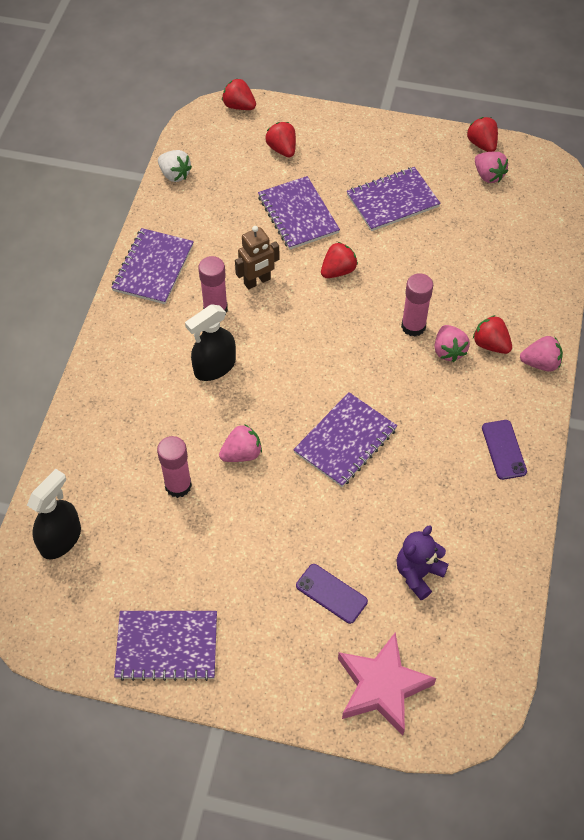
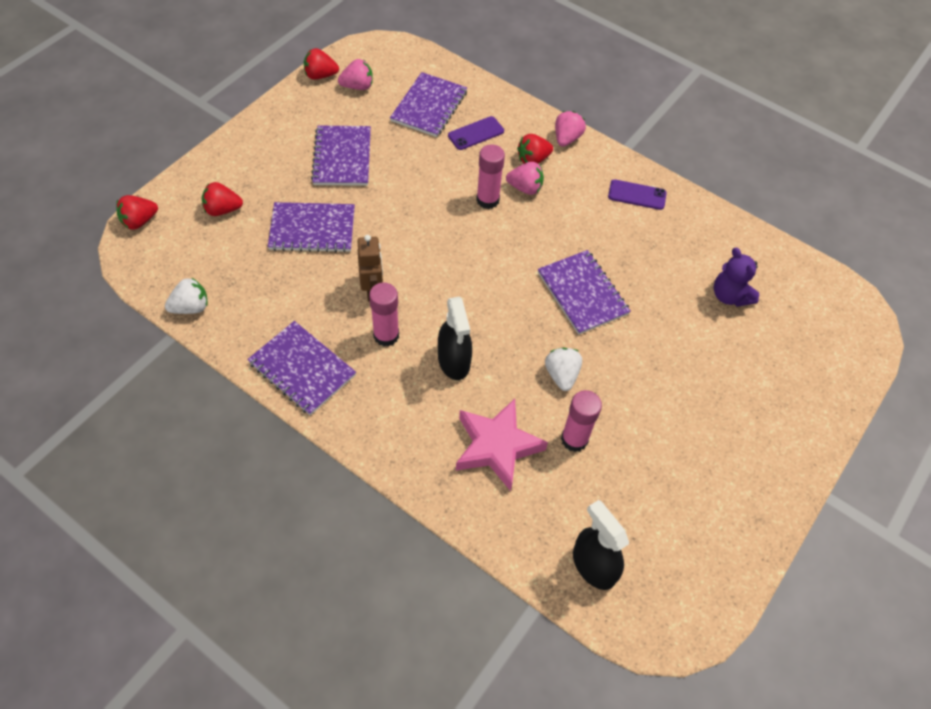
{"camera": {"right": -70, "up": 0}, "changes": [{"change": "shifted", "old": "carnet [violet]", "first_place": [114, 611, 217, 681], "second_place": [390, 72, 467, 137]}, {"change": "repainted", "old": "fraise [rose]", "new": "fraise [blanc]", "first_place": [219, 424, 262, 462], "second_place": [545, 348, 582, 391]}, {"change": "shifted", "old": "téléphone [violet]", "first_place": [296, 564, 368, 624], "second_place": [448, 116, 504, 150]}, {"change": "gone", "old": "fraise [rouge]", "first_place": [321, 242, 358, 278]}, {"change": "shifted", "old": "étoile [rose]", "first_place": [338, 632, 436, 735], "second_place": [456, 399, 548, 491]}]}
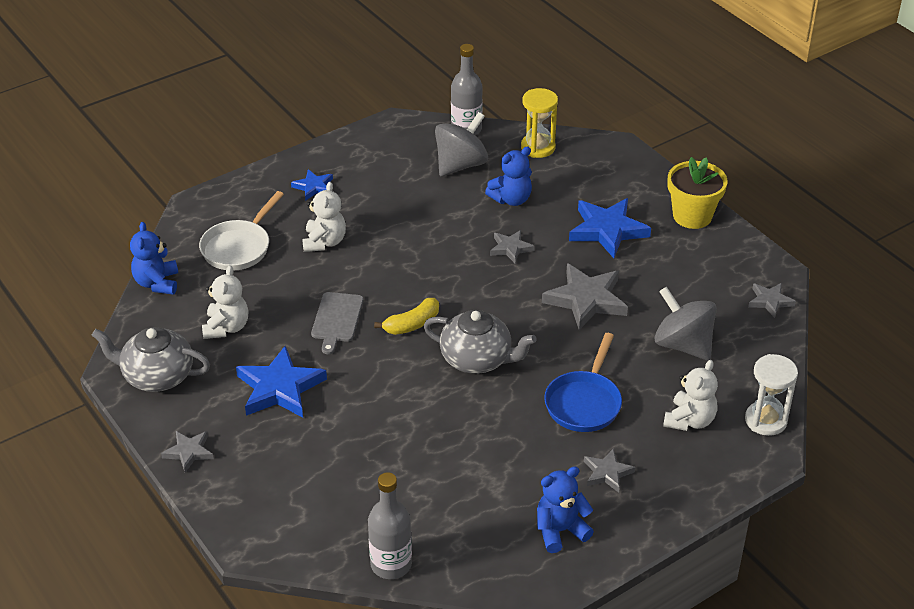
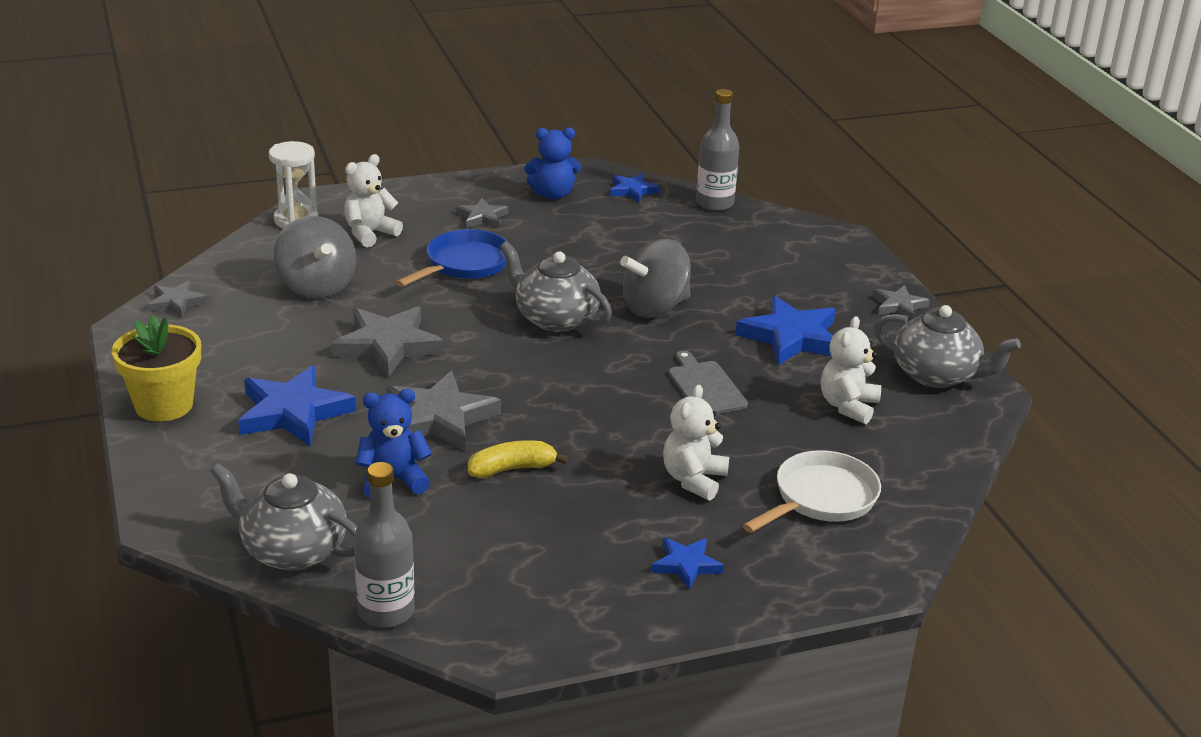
{"camera": {"right": -165, "up": -10}, "changes": [{"change": "gone", "old": "ours en peluche [bleu]", "first_place": [130, 222, 178, 295]}, {"change": "rotated", "old": "planche à découper [gris]", "first_place": [311, 292, 364, 354], "second_place": [668, 351, 748, 414], "degrees": -45}, {"change": "shifted", "old": "banane [jaune]", "first_place": [374, 298, 439, 335], "second_place": [468, 440, 568, 478]}, {"change": "shifted", "old": "toupie [gris]", "first_place": [435, 112, 488, 176], "second_place": [620, 239, 691, 318]}, {"change": "scaled", "old": "étoile [gris]", "first_place": [490, 230, 535, 263], "second_place": [386, 371, 501, 451], "factor": 1.84}, {"change": "swapped", "old": "sablier [jaune]", "new": "théière [gris]", "first_place": [521, 88, 558, 158], "second_place": [210, 463, 357, 571]}, {"change": "new", "new": "étoile [bleu]", "second_place": [610, 173, 660, 203]}]}
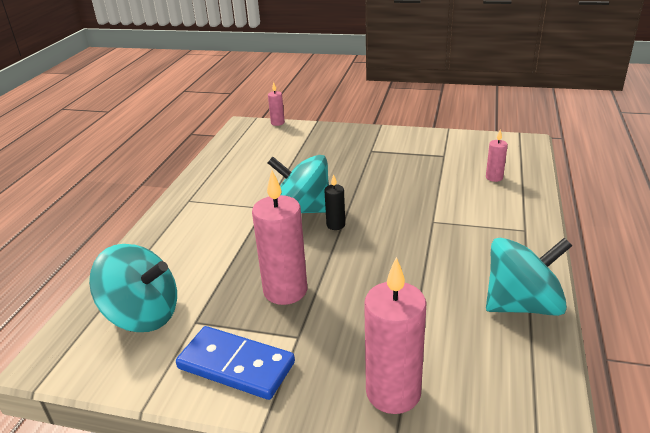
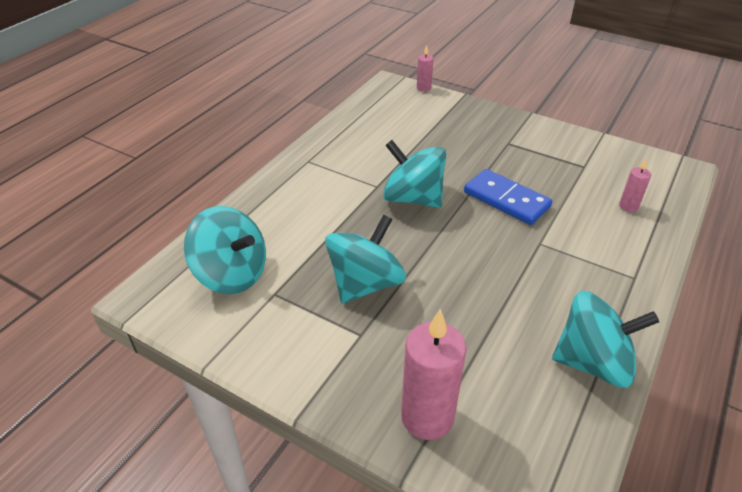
{"camera": {"right": 15, "up": 10}, "changes": [{"change": "shifted", "old": "domino [bleu]", "first_place": [176, 326, 295, 400], "second_place": [464, 169, 552, 225]}, {"change": "swapped", "old": "bougie [rose]", "new": "toupie [turquoise]", "first_place": [252, 171, 307, 305], "second_place": [325, 215, 406, 303]}, {"change": "gone", "old": "bougie [noir]", "first_place": [324, 174, 345, 230]}]}
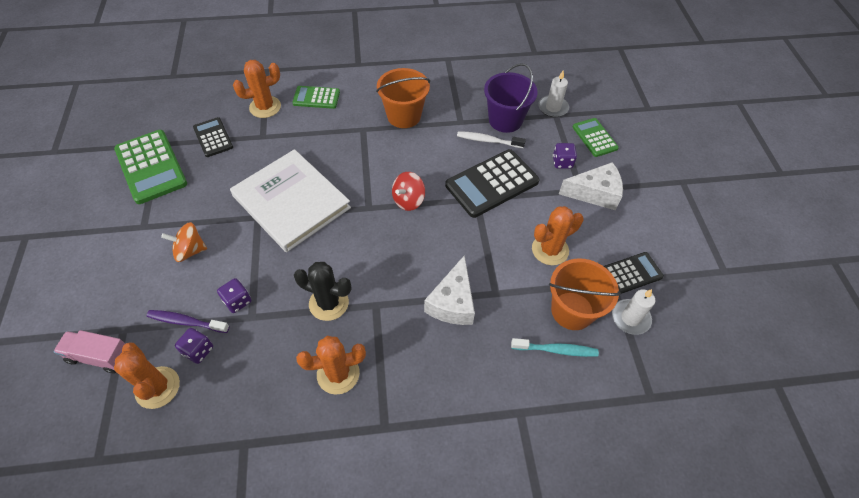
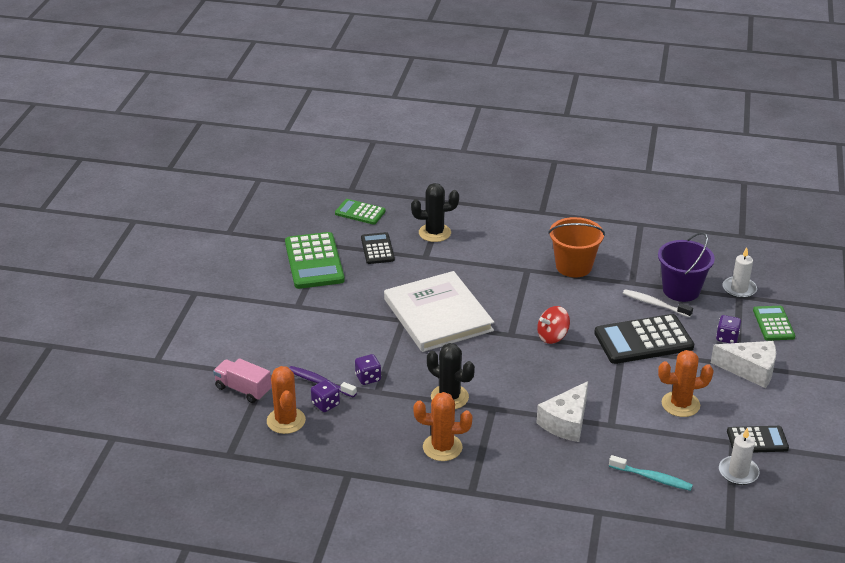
{"camera": {"right": 20, "up": -20}, "changes": [{"change": "gone", "old": "toupie [orange]", "first_place": [161, 222, 207, 262]}, {"change": "repainted", "old": "cactus [orange]", "new": "cactus [noir]", "first_place": [233, 60, 281, 118], "second_place": [411, 183, 459, 242]}, {"change": "shifted", "old": "calculatrice [vert]", "first_place": [292, 86, 340, 109], "second_place": [335, 199, 386, 225]}, {"change": "gone", "old": "seau [orange]", "first_place": [549, 258, 621, 330]}]}
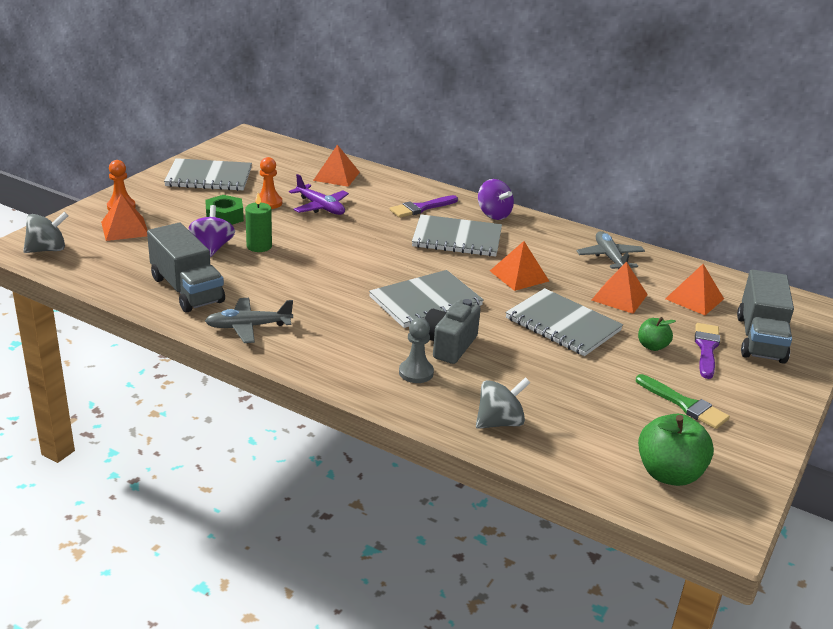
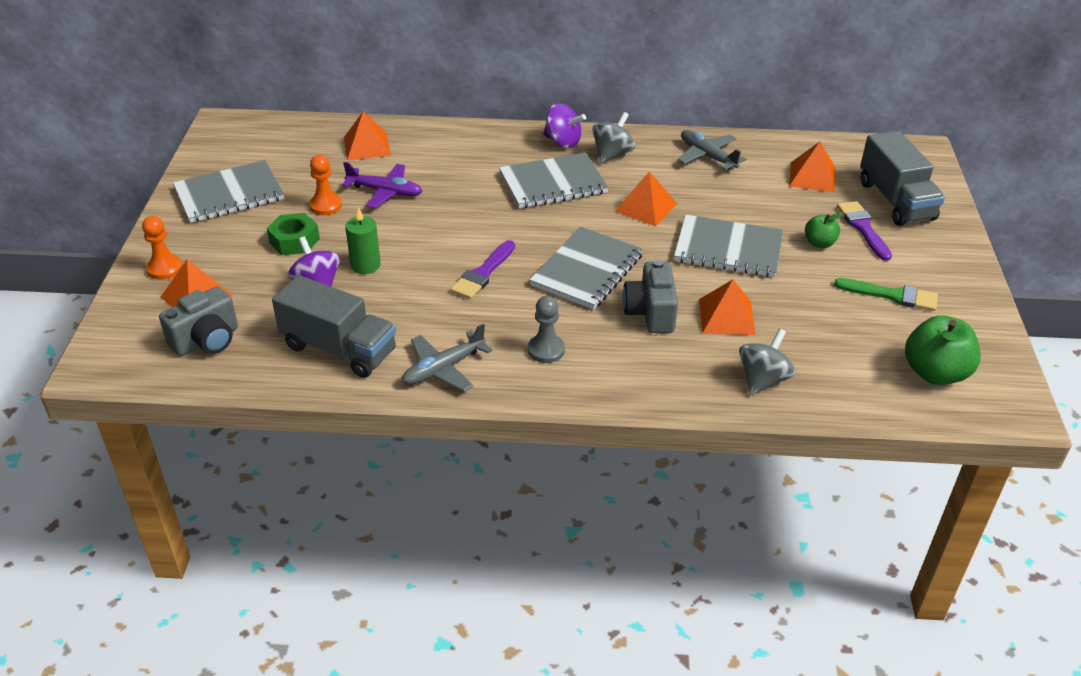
{"camera": {"right": -25, "up": 10}, "changes": [{"change": "shifted", "old": "toupie [gris]", "first_place": [23, 212, 68, 253], "second_place": [592, 112, 635, 163]}, {"change": "shifted", "old": "pinceau [violet]", "first_place": [390, 195, 458, 218], "second_place": [450, 240, 515, 299]}, {"change": "shifted", "old": "pion [gris]", "first_place": [399, 318, 434, 383], "second_place": [528, 296, 565, 363]}, {"change": "shifted", "old": "pyramide [orange]", "first_place": [592, 262, 648, 314], "second_place": [699, 279, 756, 335]}, {"change": "new", "new": "appareil photo [gris]", "second_place": [159, 286, 238, 356]}]}
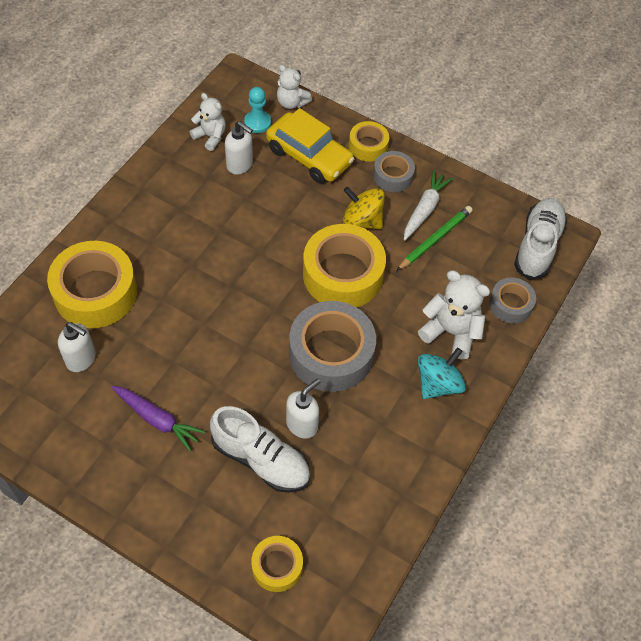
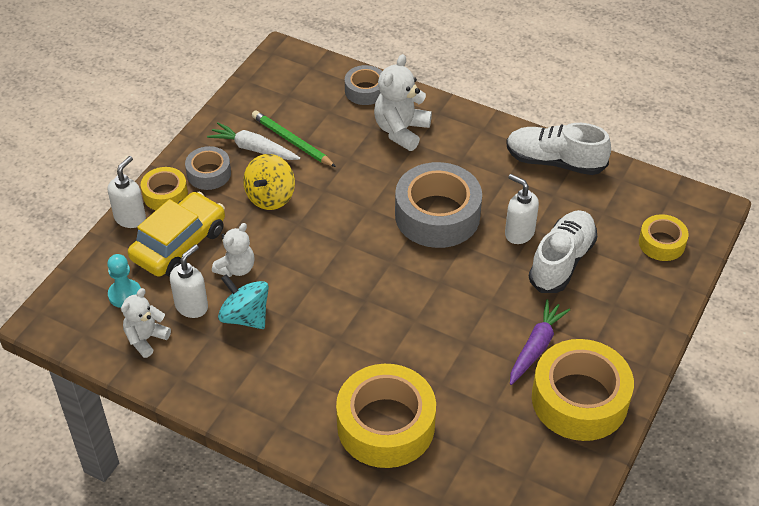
{"camera": {"right": -90, "up": -10}, "changes": [{"change": "shifted", "old": "distributeur de savon [blanc]", "first_place": [58, 322, 96, 372], "second_place": [108, 156, 146, 228]}, {"change": "shifted", "old": "ours en peluche [blanc]", "first_place": [277, 65, 312, 109], "second_place": [212, 223, 255, 277]}, {"change": "shifted", "old": "ruban adhésif [jaune]", "first_place": [303, 224, 386, 308], "second_place": [532, 339, 634, 441]}, {"change": "shifted", "old": "toupie [turquoise]", "first_place": [418, 347, 466, 399], "second_place": [218, 274, 269, 329]}, {"change": "shifted", "old": "chaussure [blanc]", "first_place": [514, 198, 567, 279], "second_place": [506, 123, 611, 175]}]}
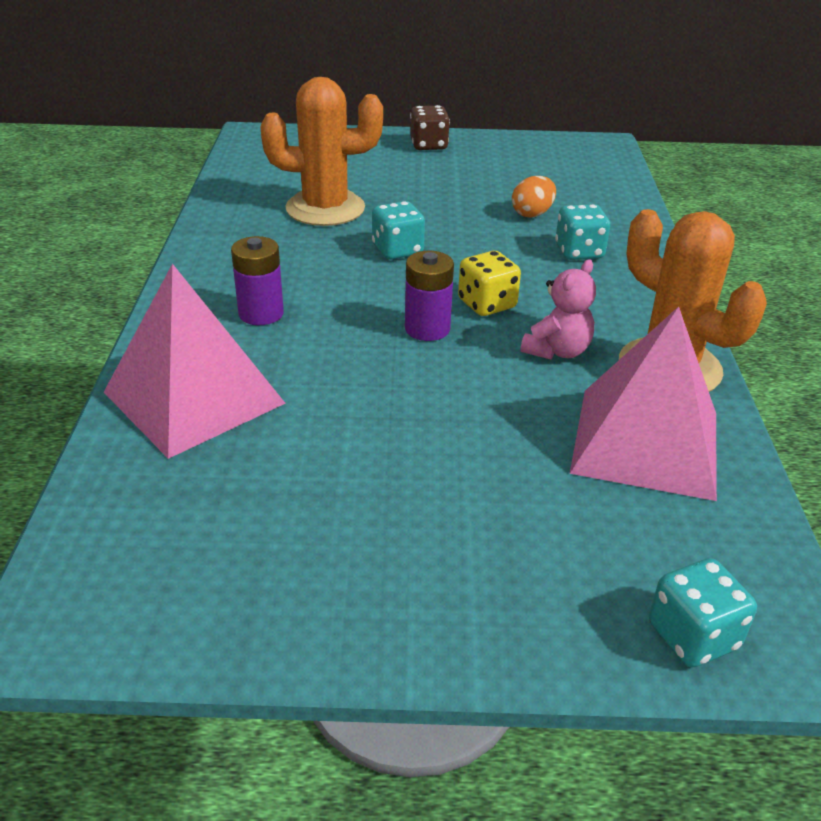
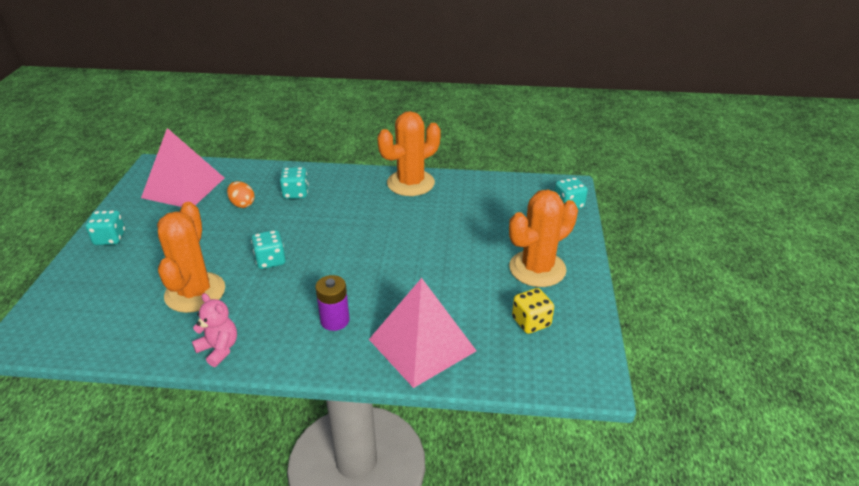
{"camera": {"right": -85, "up": 0}, "changes": [{"change": "gone", "old": "pile [violet]", "first_place": [405, 251, 454, 341]}, {"change": "repainted", "old": "dé [marron]", "new": "dé [turquoise]", "first_place": [410, 105, 450, 150], "second_place": [86, 210, 125, 245]}, {"change": "shifted", "old": "dé [jaune]", "first_place": [458, 251, 521, 316], "second_place": [512, 288, 554, 334]}, {"change": "shifted", "old": "ours en peluche [rose]", "first_place": [521, 259, 596, 360], "second_place": [192, 293, 237, 367]}, {"change": "shifted", "old": "pyramide [rose]", "first_place": [570, 306, 717, 501], "second_place": [141, 128, 224, 207]}, {"change": "new", "new": "cactus [orange]", "second_place": [509, 190, 578, 287]}]}
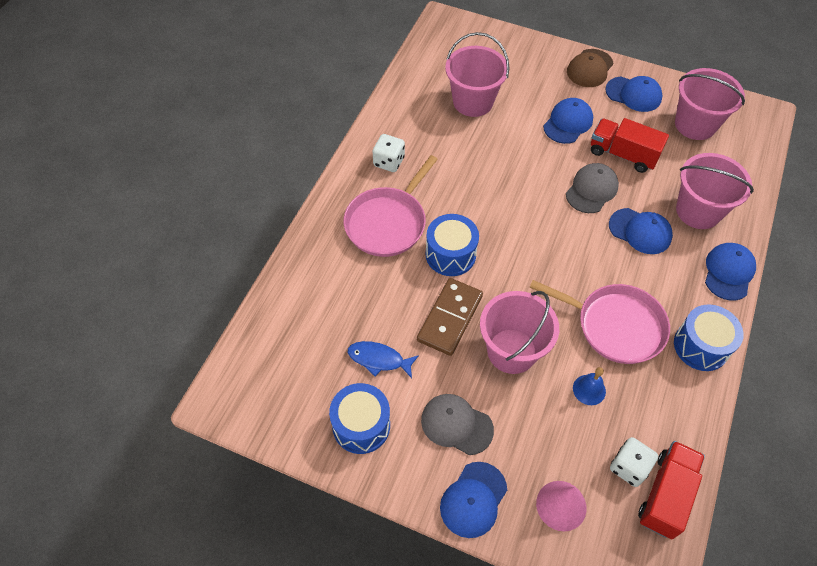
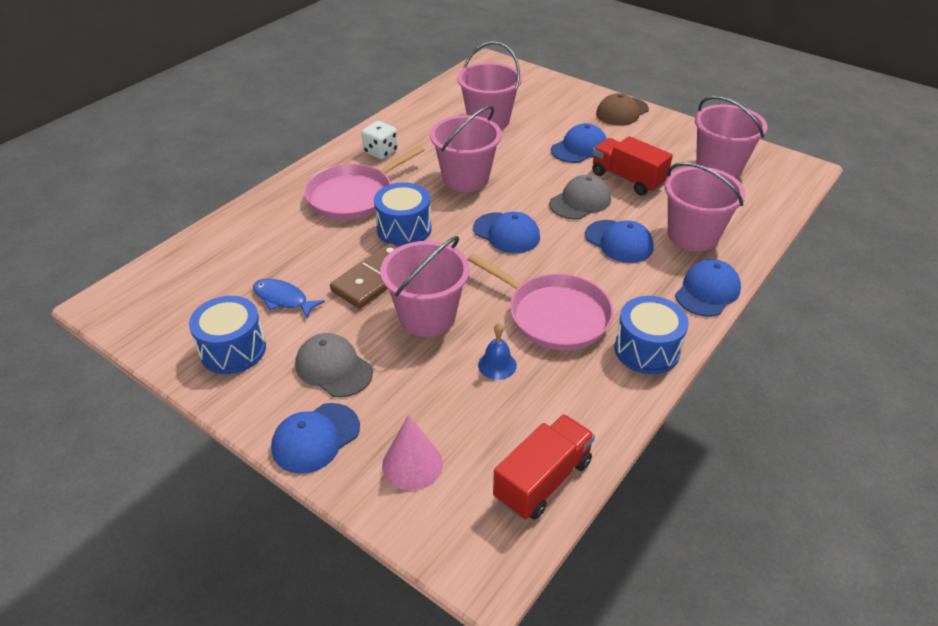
{"camera": {"right": 15, "up": -15}, "changes": [{"change": "shifted", "old": "casquette [bleu]", "first_place": [605, 76, 662, 112], "second_place": [473, 212, 540, 253]}, {"change": "gone", "old": "dé [blanc]", "first_place": [610, 437, 658, 487]}, {"change": "new", "new": "seau [rose]", "second_place": [430, 106, 502, 192]}]}
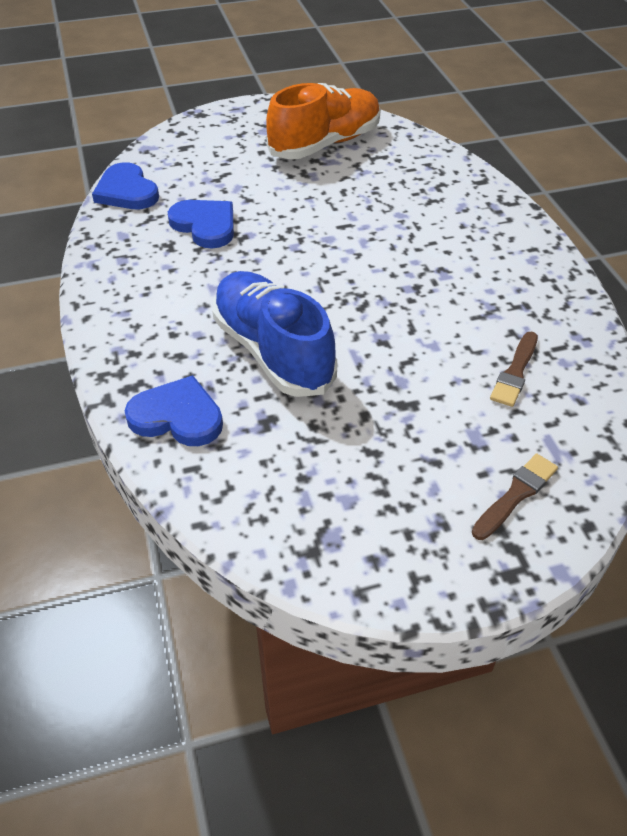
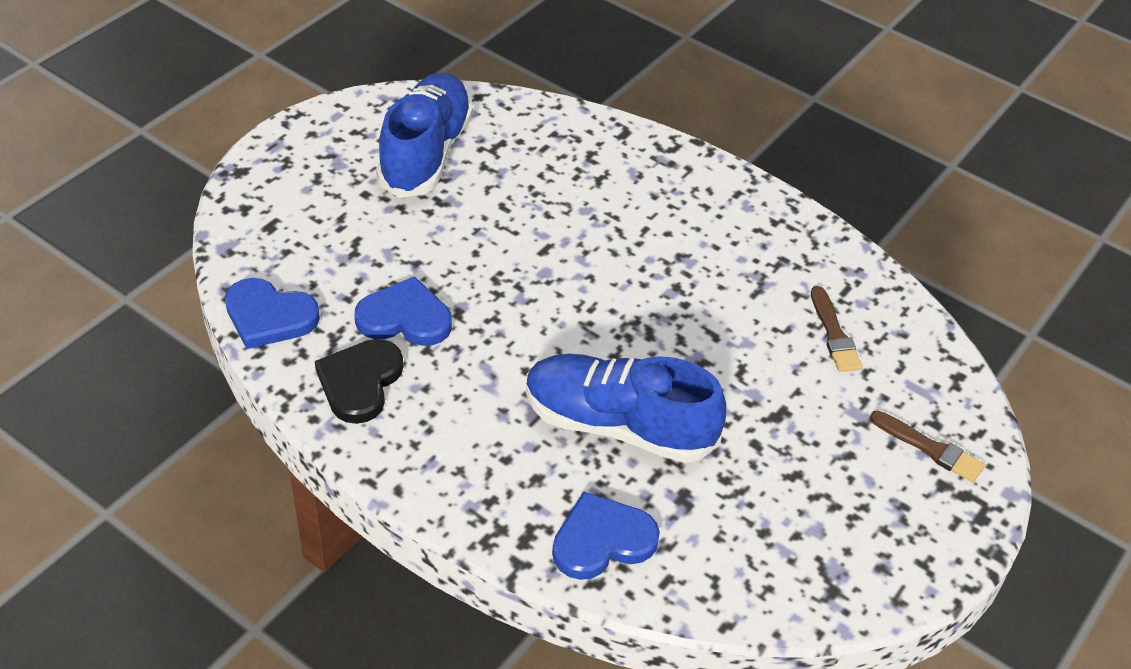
{"camera": {"right": -40, "up": 0}, "changes": [{"change": "repainted", "old": "chaussure [orange]", "new": "chaussure [bleu]", "first_place": [266, 83, 381, 159], "second_place": [376, 73, 473, 198]}, {"change": "rotated", "old": "pinceau [marron]", "first_place": [472, 454, 558, 540], "second_place": [870, 410, 985, 482], "degrees": 120}, {"change": "new", "new": "cœur [noir]", "second_place": [315, 339, 403, 424]}]}
